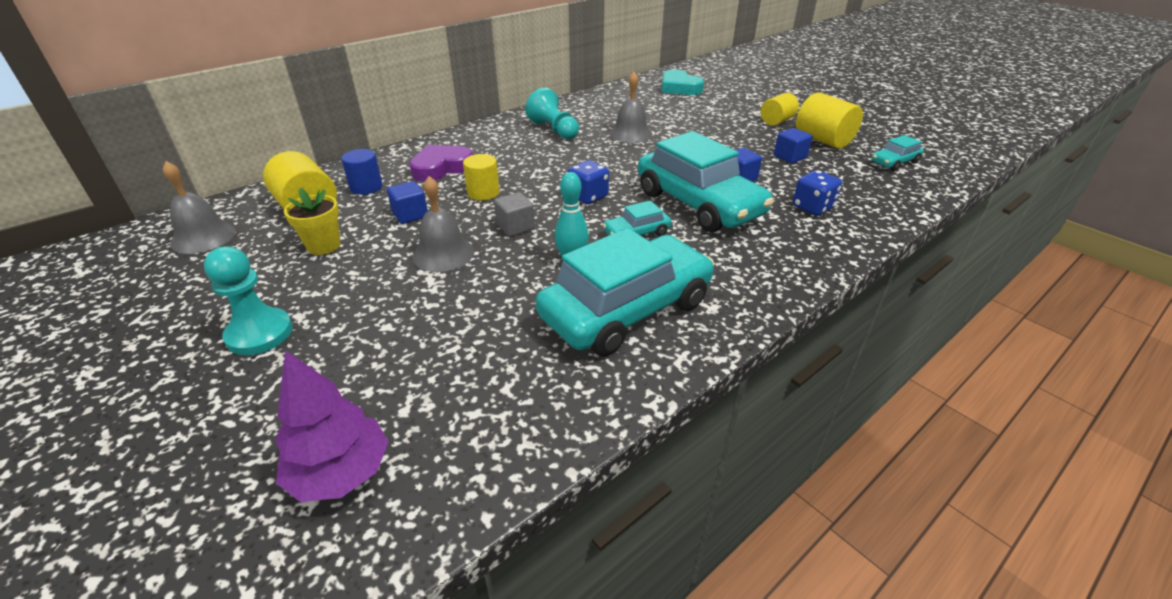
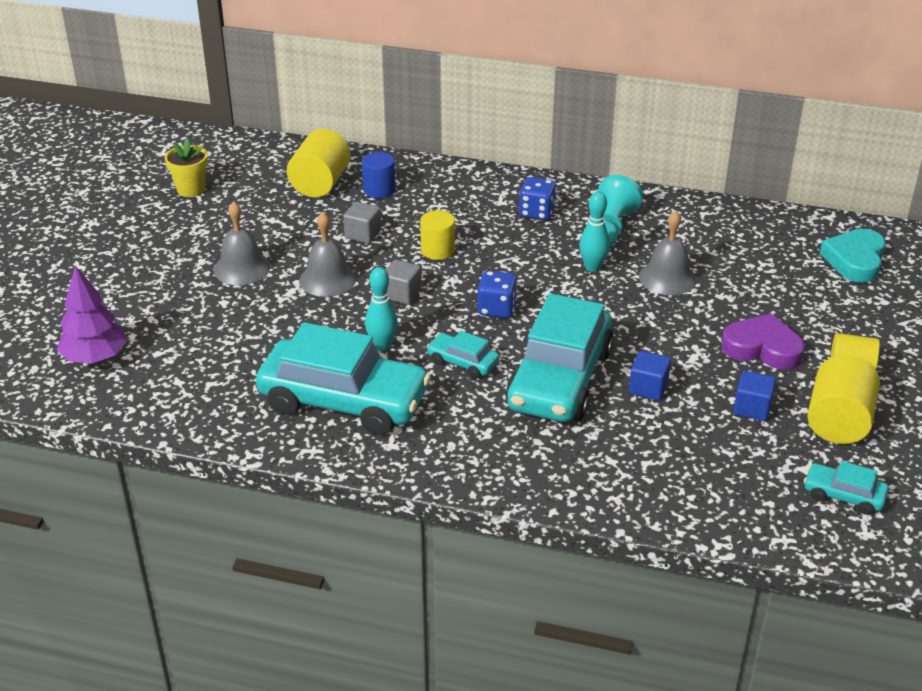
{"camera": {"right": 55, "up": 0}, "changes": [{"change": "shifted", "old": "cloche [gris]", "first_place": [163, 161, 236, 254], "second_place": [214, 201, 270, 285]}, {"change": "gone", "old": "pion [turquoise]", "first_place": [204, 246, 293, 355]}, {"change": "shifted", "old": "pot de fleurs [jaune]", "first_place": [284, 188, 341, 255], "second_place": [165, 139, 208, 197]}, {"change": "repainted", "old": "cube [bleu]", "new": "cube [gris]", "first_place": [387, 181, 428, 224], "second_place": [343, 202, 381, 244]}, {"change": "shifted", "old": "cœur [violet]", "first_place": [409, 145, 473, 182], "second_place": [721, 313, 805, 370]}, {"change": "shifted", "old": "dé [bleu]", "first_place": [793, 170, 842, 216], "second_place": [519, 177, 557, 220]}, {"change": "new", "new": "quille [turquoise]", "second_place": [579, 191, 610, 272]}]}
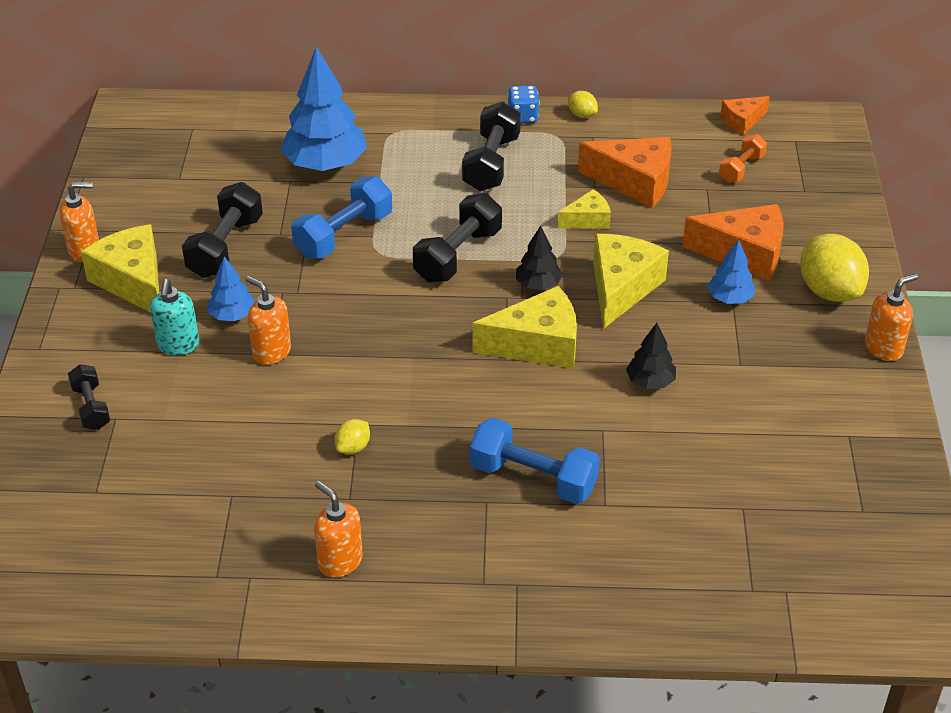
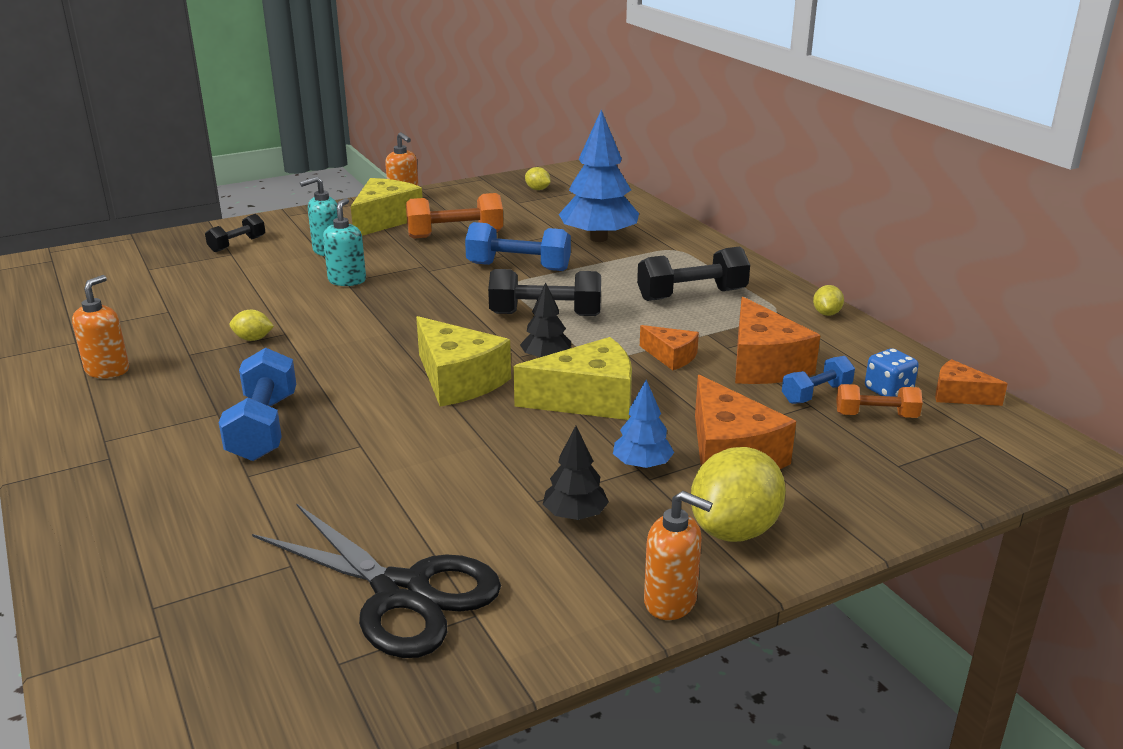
{"camera": {"right": 60, "up": -15}, "changes": [{"change": "repainted", "old": "haltère [noir]", "new": "haltère [orange]", "first_place": [182, 182, 263, 278], "second_place": [406, 193, 503, 239]}, {"change": "gone", "old": "arbre [bleu]", "first_place": [207, 256, 255, 321]}, {"change": "repainted", "old": "distributeur de savon [orange]", "new": "distributeur de savon [turquoise]", "first_place": [246, 276, 291, 365], "second_place": [323, 198, 366, 286]}, {"change": "shifted", "old": "dé [bleu]", "first_place": [508, 86, 540, 123], "second_place": [865, 348, 919, 397]}, {"change": "repainted", "old": "fromage [jaune]", "new": "fromage [orange]", "first_place": [557, 189, 611, 229], "second_place": [640, 325, 699, 370]}, {"change": "shifted", "old": "arbre [noir]", "first_place": [626, 323, 676, 389], "second_place": [543, 426, 609, 520]}, {"change": "new", "new": "ciseaux [noir]", "second_place": [252, 503, 501, 658]}, {"change": "new", "new": "citron [jaune]", "second_place": [525, 167, 551, 190]}, {"change": "new", "new": "haltère [bleu]", "second_place": [782, 356, 855, 404]}]}
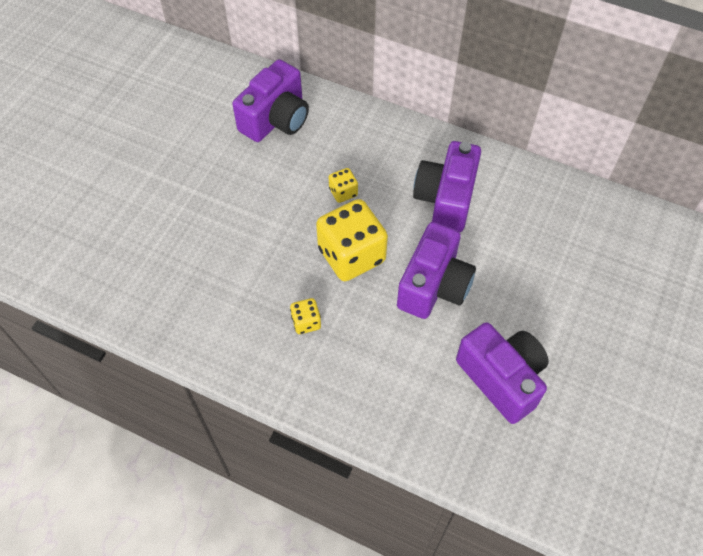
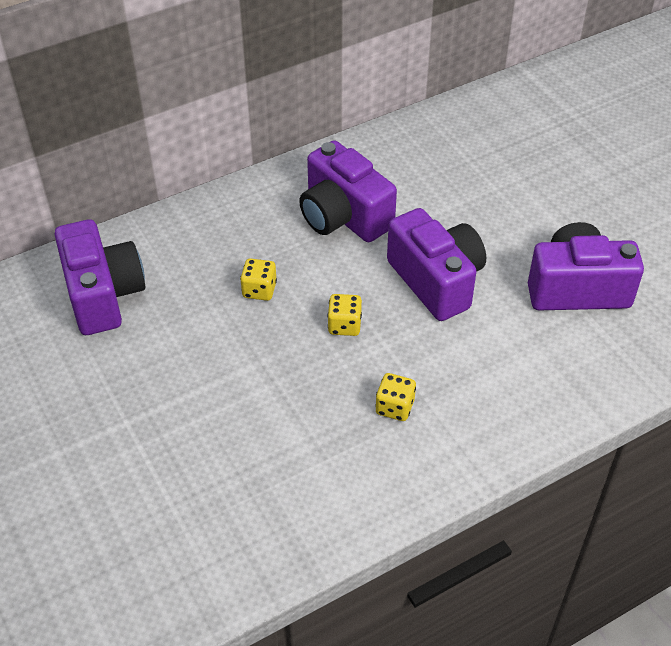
{"camera": {"right": -55, "up": -10}, "changes": [{"change": "scaled", "old": "dé [jaune]", "first_place": [316, 199, 388, 281], "second_place": [328, 294, 362, 336], "factor": 0.46}]}
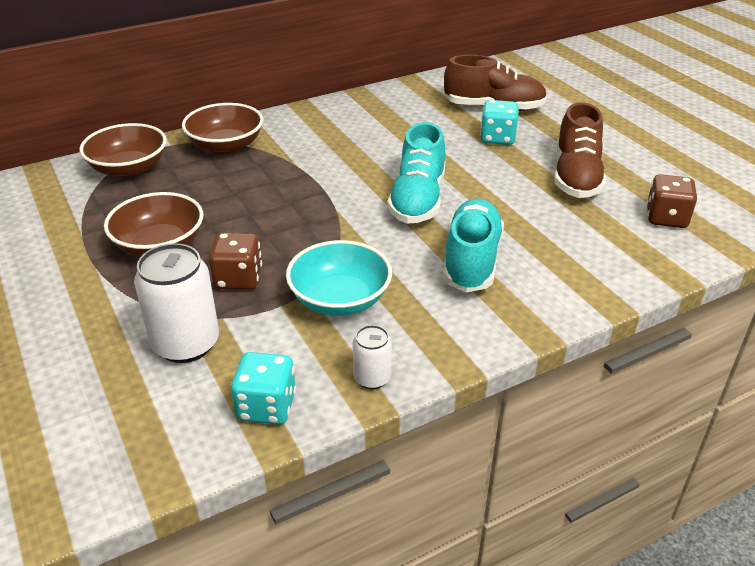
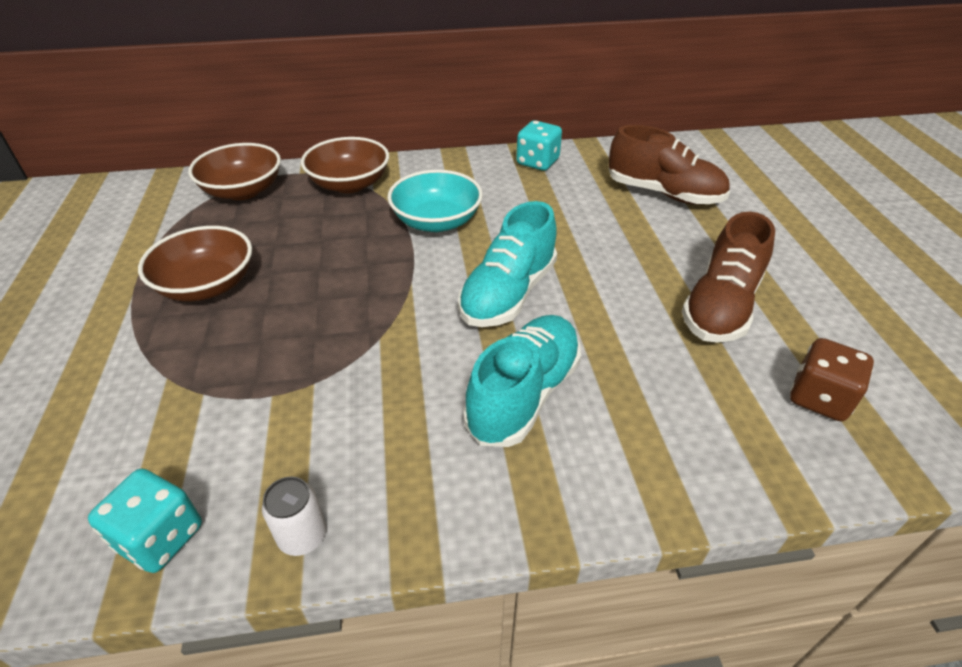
{"camera": {"right": 20, "up": 5}, "changes": [{"change": "gone", "old": "canette [blanc]", "first_place": [134, 243, 219, 363]}, {"change": "gone", "old": "dé [marron]", "first_place": [209, 232, 262, 290]}, {"change": "shifted", "old": "bol [turquoise]", "first_place": [286, 240, 392, 316], "second_place": [387, 170, 483, 232]}, {"change": "shifted", "old": "dé [turquoise]", "first_place": [480, 100, 519, 145], "second_place": [516, 120, 562, 171]}]}
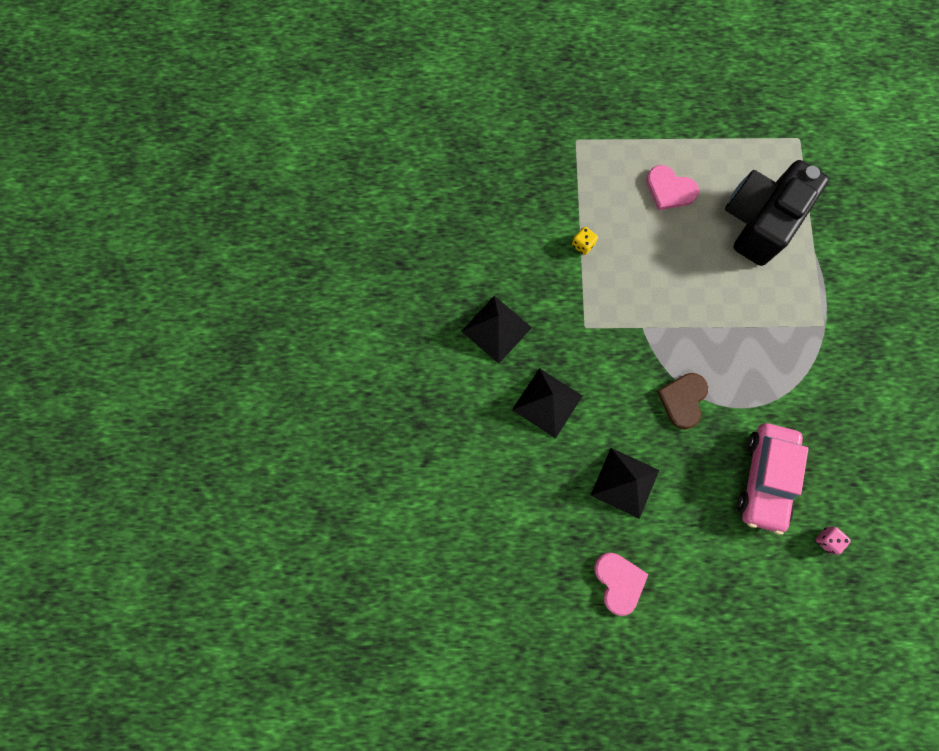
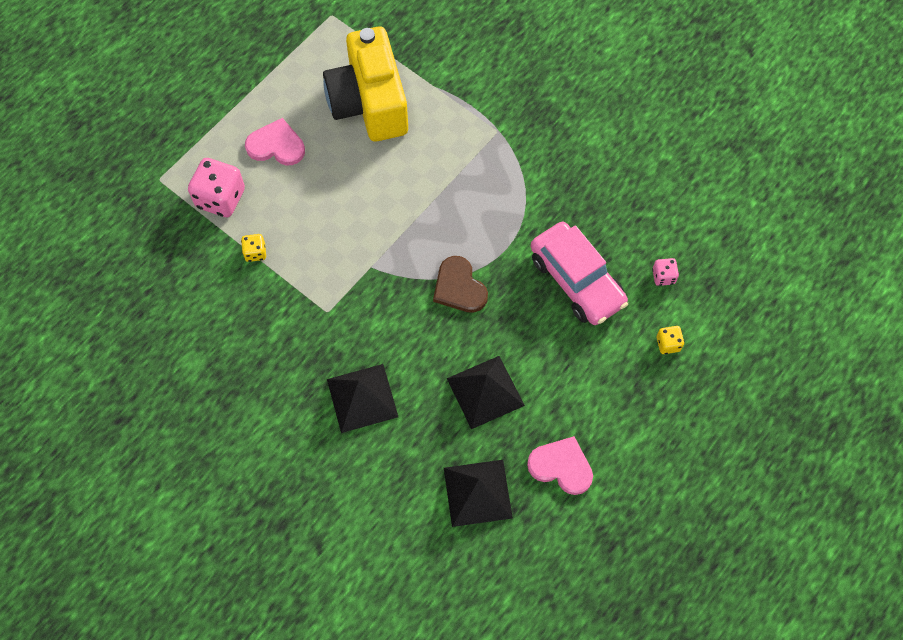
{"camera": {"right": -50, "up": -10}, "changes": [{"change": "shifted", "old": "pyramide [noir]", "first_place": [461, 296, 532, 364], "second_place": [444, 460, 513, 527]}, {"change": "rotated", "old": "cœur [rose]", "first_place": [646, 165, 699, 210], "second_place": [245, 118, 305, 165], "degrees": -150}, {"change": "repainted", "old": "appareil photo [noir]", "new": "appareil photo [jaune]", "first_place": [725, 160, 829, 266], "second_place": [323, 26, 408, 142]}, {"change": "new", "new": "dé [rose]", "second_place": [188, 158, 245, 217]}, {"change": "new", "new": "dé [jaune]", "second_place": [657, 326, 685, 354]}]}
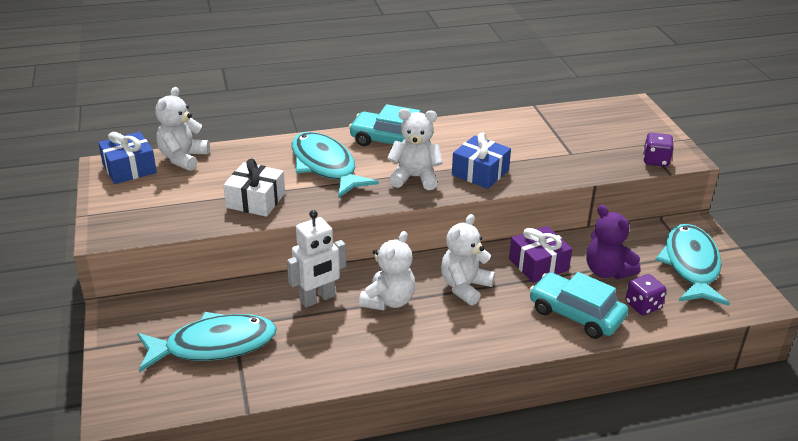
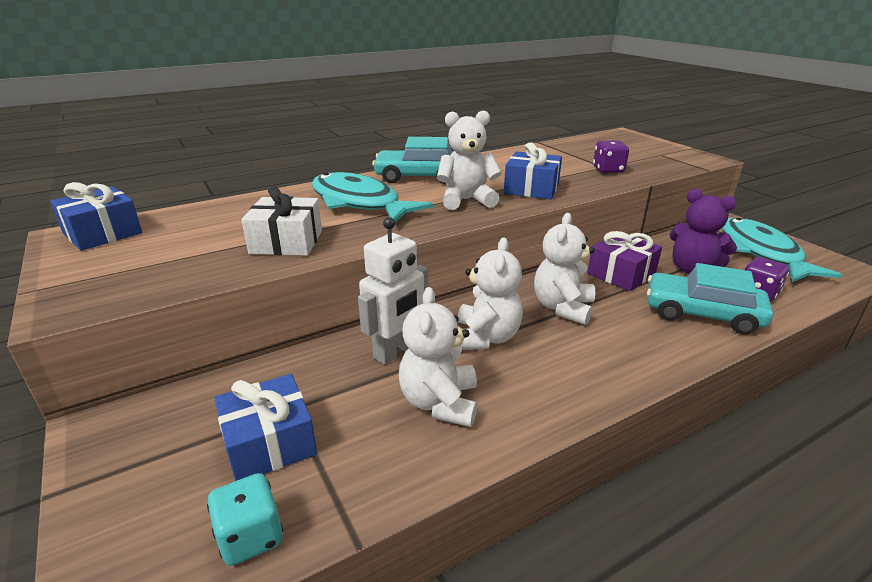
{"camera": {"right": -15, "up": -5}, "changes": [{"change": "swapped", "old": "poisson [turquoise]", "new": "cadeau [bleu]", "first_place": [137, 312, 277, 373], "second_place": [214, 374, 317, 481]}, {"change": "shifted", "old": "ours en peluche [blanc]", "first_place": [155, 87, 210, 171], "second_place": [399, 287, 477, 427]}, {"change": "shifted", "old": "dé [violet]", "first_place": [643, 132, 674, 167], "second_place": [593, 140, 629, 173]}, {"change": "new", "new": "dé [turquoise]", "second_place": [207, 473, 283, 566]}]}
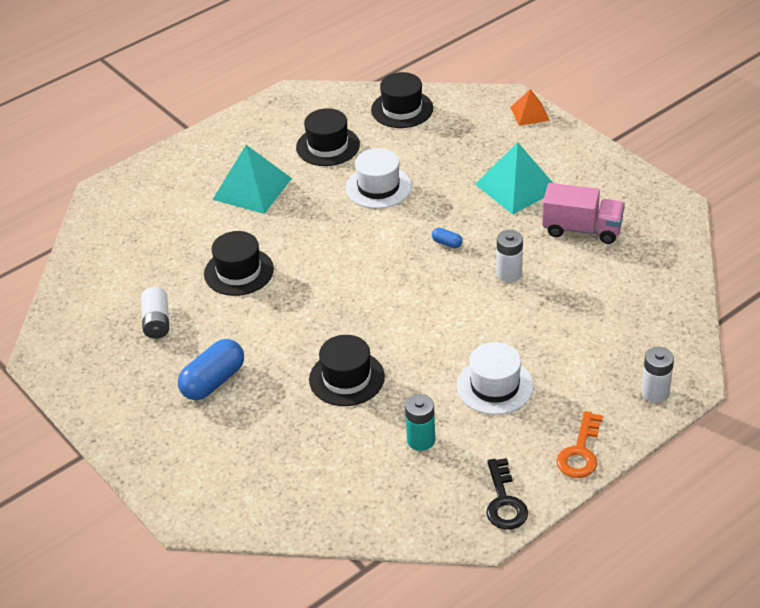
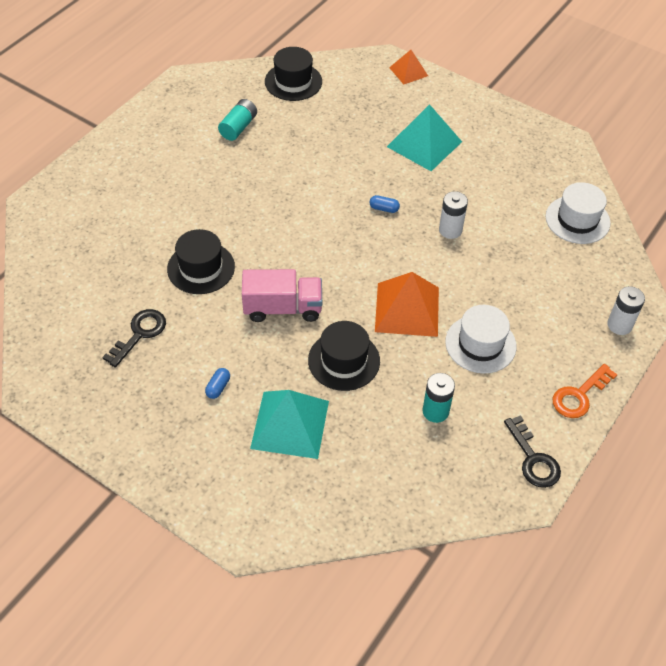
{"camera": {"right": -20, "up": 10}, "changes": [{"change": "swapped", "old": "pile [blanc]", "new": "clé [noir]", "first_place": [141, 287, 169, 339], "second_place": [102, 309, 166, 368]}, {"change": "scaled", "old": "gélule [bleu]", "first_place": [178, 339, 244, 400], "second_place": [205, 368, 230, 399], "factor": 0.46}, {"change": "shifted", "old": "pyramide [turquoise]", "first_place": [212, 145, 292, 214], "second_place": [250, 390, 329, 459]}, {"change": "swapped", "old": "chapeau [noir]", "new": "pile [turquoise]", "first_place": [296, 108, 360, 166], "second_place": [218, 99, 257, 141]}, {"change": "shifted", "old": "chapeau [blanc]", "first_place": [346, 148, 412, 209], "second_place": [546, 182, 611, 244]}, {"change": "shifted", "old": "camion [rose]", "first_place": [542, 183, 625, 244], "second_place": [242, 269, 322, 322]}, {"change": "rotated", "old": "clé [orange]", "first_place": [556, 411, 603, 478], "second_place": [553, 364, 617, 418], "degrees": 45}, {"change": "new", "new": "pyramide [orange]", "second_place": [375, 272, 439, 337]}]}
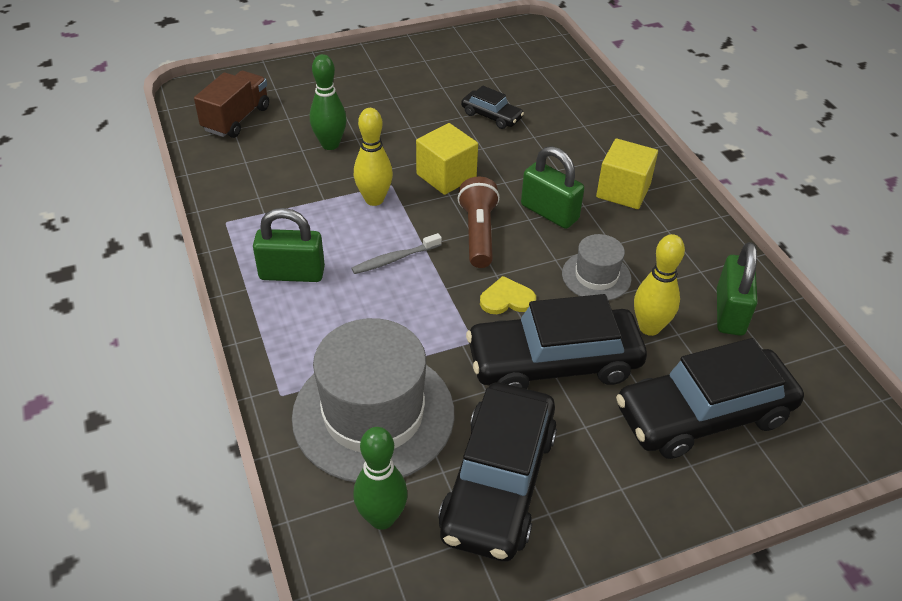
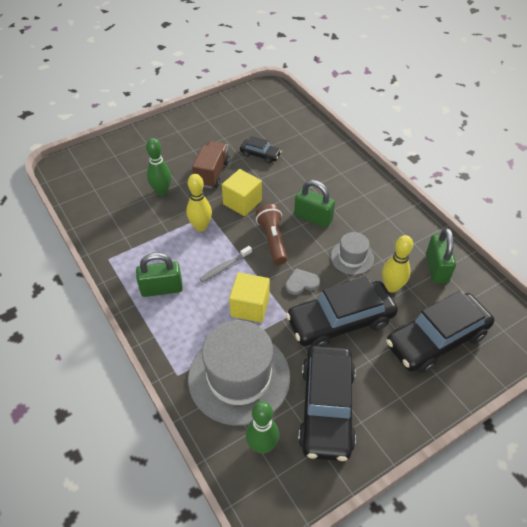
{"camera": {"right": -10, "up": 5}, "changes": [{"change": "shifted", "old": "camion [marron]", "first_place": [194, 71, 269, 138], "second_place": [192, 141, 230, 189]}, {"change": "repainted", "old": "cœur [jaune]", "new": "cœur [gris]", "first_place": [480, 276, 536, 314], "second_place": [285, 268, 320, 295]}, {"change": "shifted", "old": "cube [jaune]", "first_place": [596, 139, 658, 209], "second_place": [229, 272, 270, 323]}]}
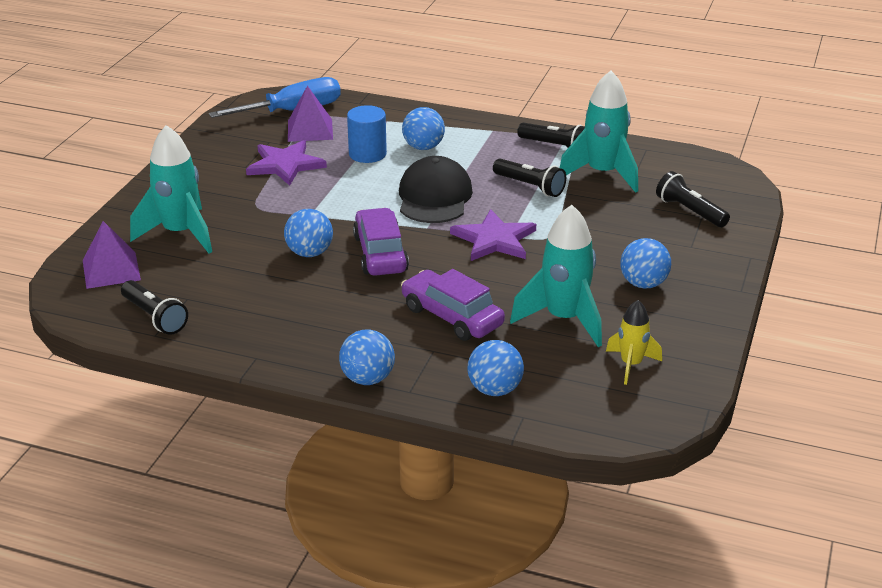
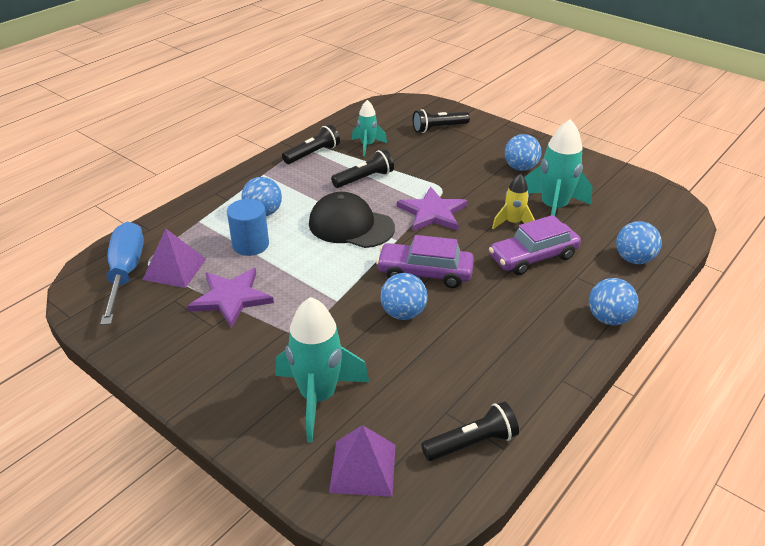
{"camera": {"right": -70, "up": 5}, "changes": [{"change": "scaled", "old": "fusée [turquoise]", "first_place": [560, 71, 638, 193], "second_place": [352, 100, 387, 157], "factor": 0.57}, {"change": "shifted", "old": "fusée [jaune]", "first_place": [606, 300, 662, 385], "second_place": [492, 174, 535, 229]}]}
